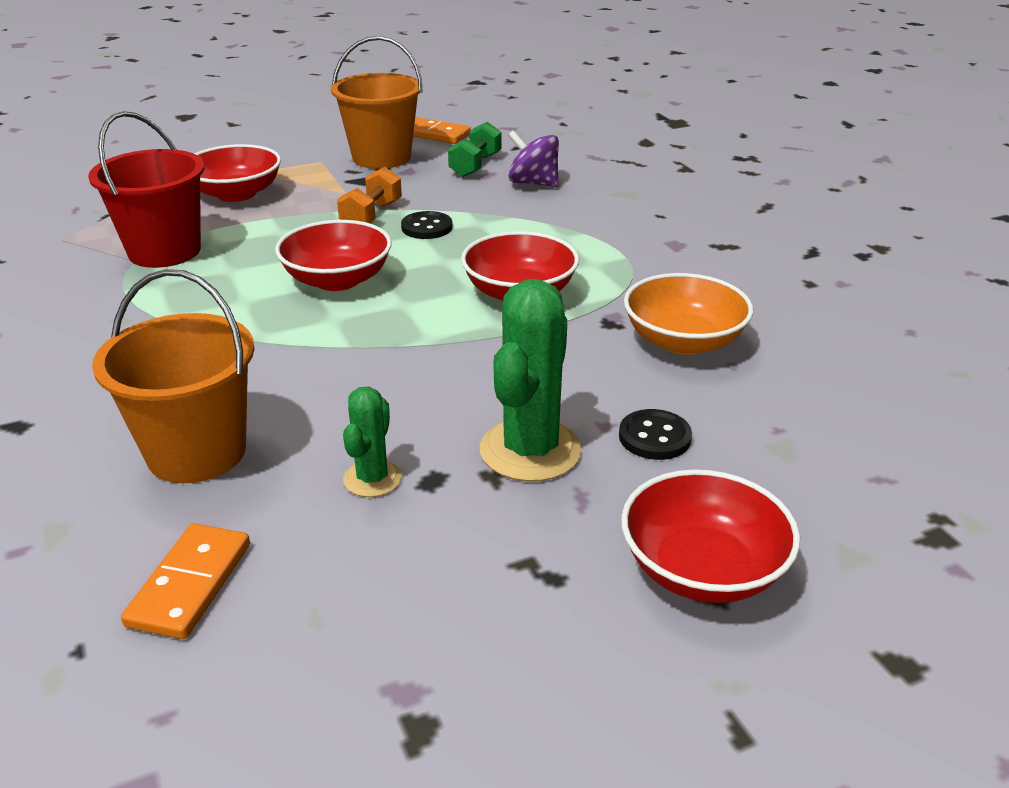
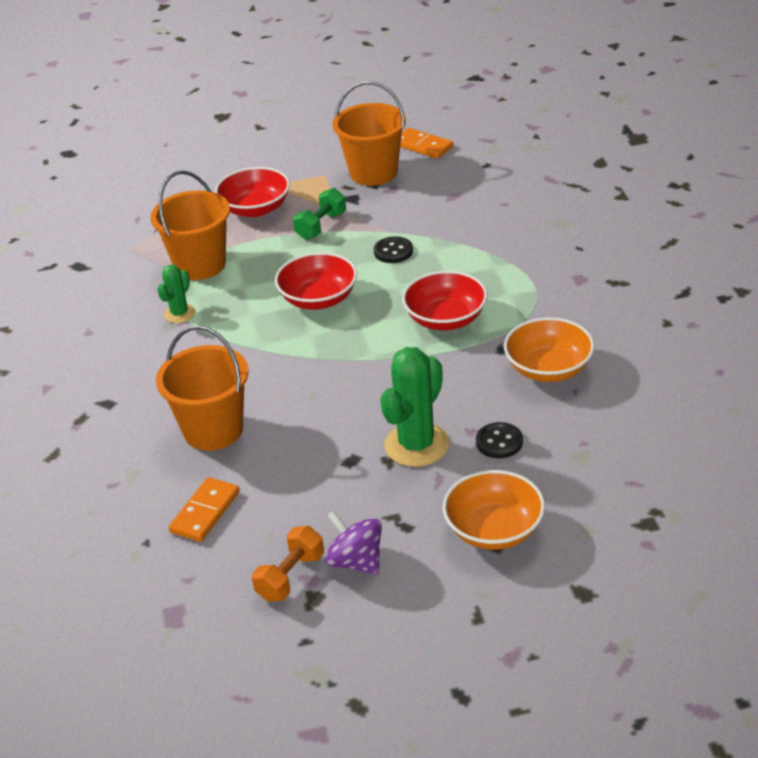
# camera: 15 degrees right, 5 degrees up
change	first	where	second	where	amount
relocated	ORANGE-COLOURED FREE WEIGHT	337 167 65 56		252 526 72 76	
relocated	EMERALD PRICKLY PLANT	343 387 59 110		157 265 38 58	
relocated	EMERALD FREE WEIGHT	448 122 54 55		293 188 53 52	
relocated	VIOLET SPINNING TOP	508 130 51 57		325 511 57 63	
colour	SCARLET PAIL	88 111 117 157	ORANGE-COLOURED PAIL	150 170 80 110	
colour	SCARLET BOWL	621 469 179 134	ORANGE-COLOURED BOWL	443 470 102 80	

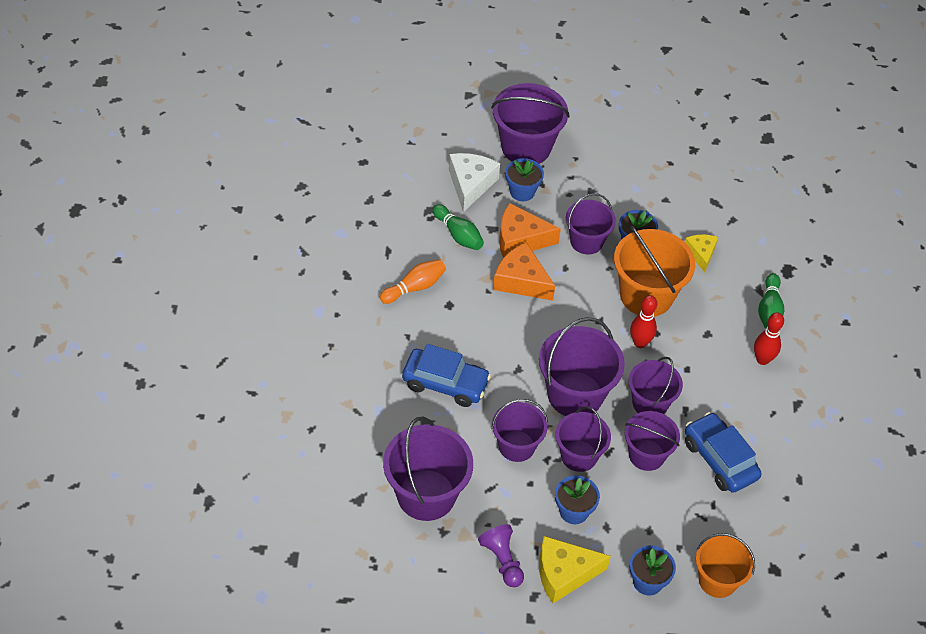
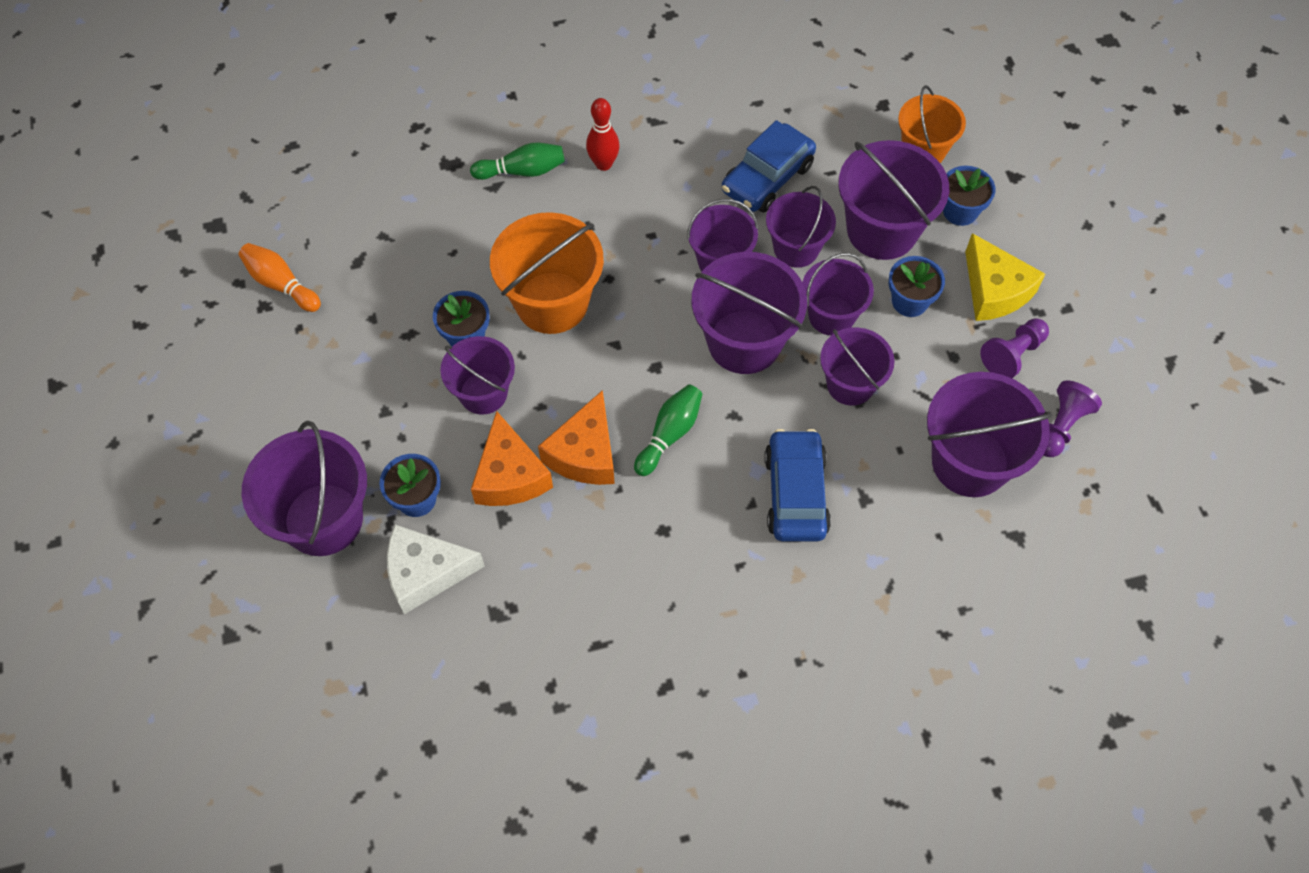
# camera: 105 degrees left, 10 degrees up
change	first	where	second	where	amount
missing	SCARLET BOWLING PIN	630 295 27 53			
missing	YELLOW CHEESE	685 234 33 38			
appeared			VIOLET PAIL	838 140 111 120	
appeared			VIOLET PAWN	1043 380 59 77	
relocated	ORANGE-COLOURED BOWLING PIN	380 259 66 45		239 243 82 69	
relocated	EMERALD BOWLING PIN	433 204 51 46		634 384 68 92	

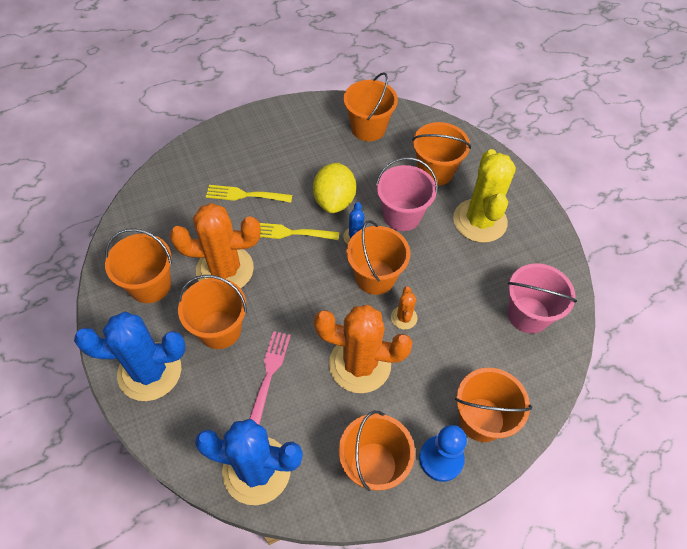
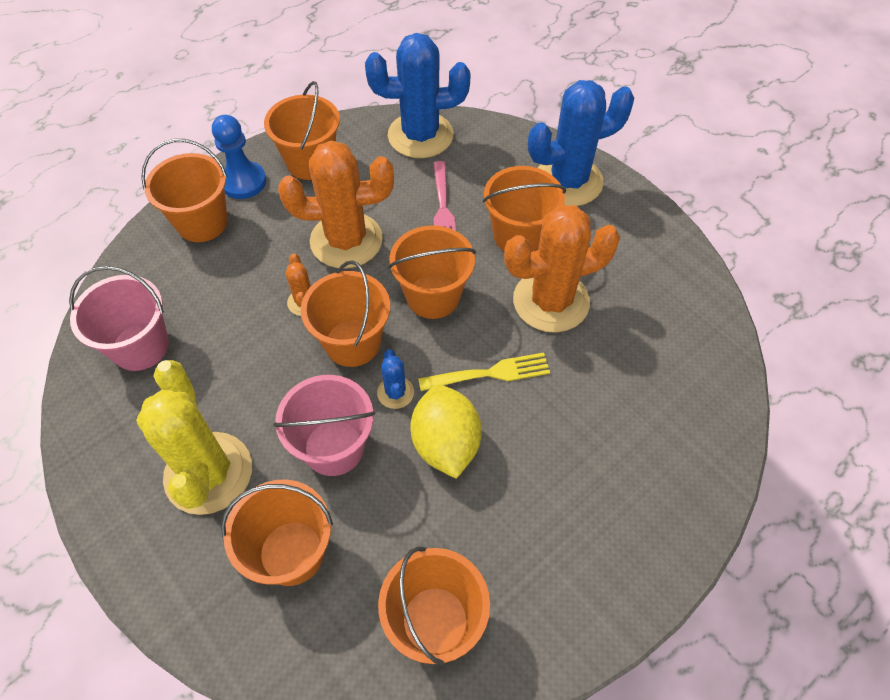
# camera: 165 degrees right, 0 degrees up
change	first	where	second	where	amount
missing	YELLOW FORK	206 185 86 18			
relocated	ORANGE-COLOURED PAIL	105 228 67 75		388 225 88 94	

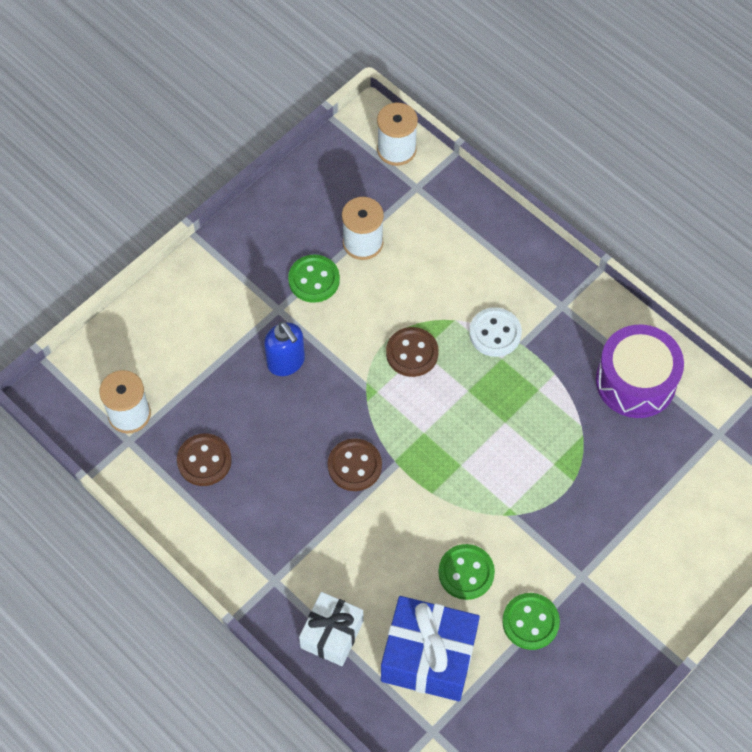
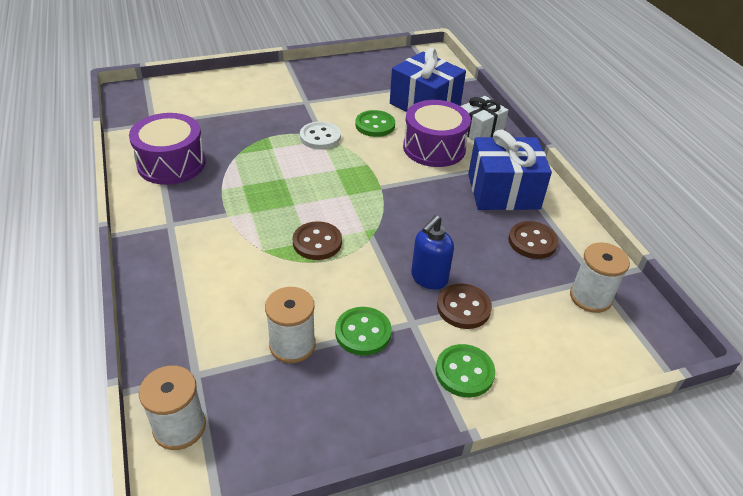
# camera: 155 degrees left, 20 degrees down
change	first	where	second	where	amount
appeared			VIOLET TOY DRUM	403 100 68 67	
appeared			BLUE WRAPPED GIFT	468 130 84 80	
relocated	DARK BROWN BUTTON	328 438 54 53		437 283 55 46	
relocated	SNOW-WHITE BUTTON	469 307 53 50		300 121 41 28	
relocated	EMERALD BUTTON	502 593 58 57		435 344 60 54	
spun	BLUE SOAP DISPENSER	264 322 41 54		411 215 43 75	135 degrees counterclockwise

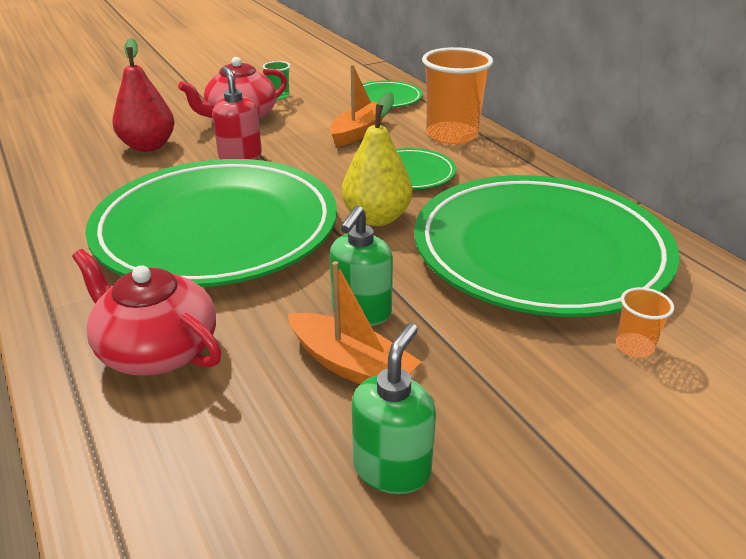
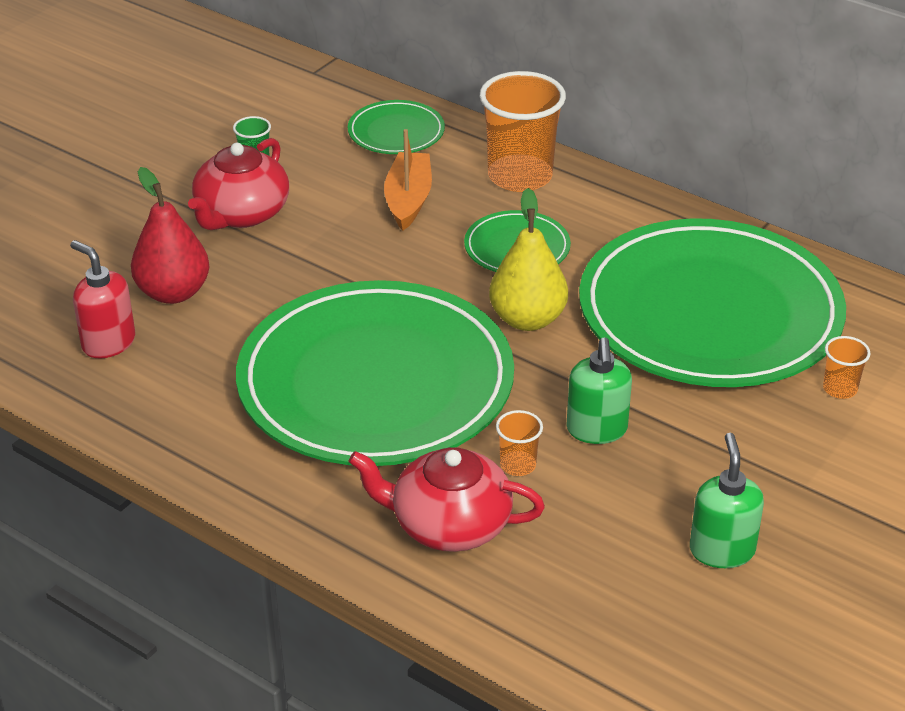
# camera: 25 degrees left, 5 degrees up
change	first	where	second	where	amount
missing	ORANGE-COLOURED BOAT	288 261 134 123			
appeared			ORANGE-COLOURED TUMBLER	496 410 47 66	
relocated	SCARLET SOAP DISPENSER	212 66 50 94		70 240 65 118	

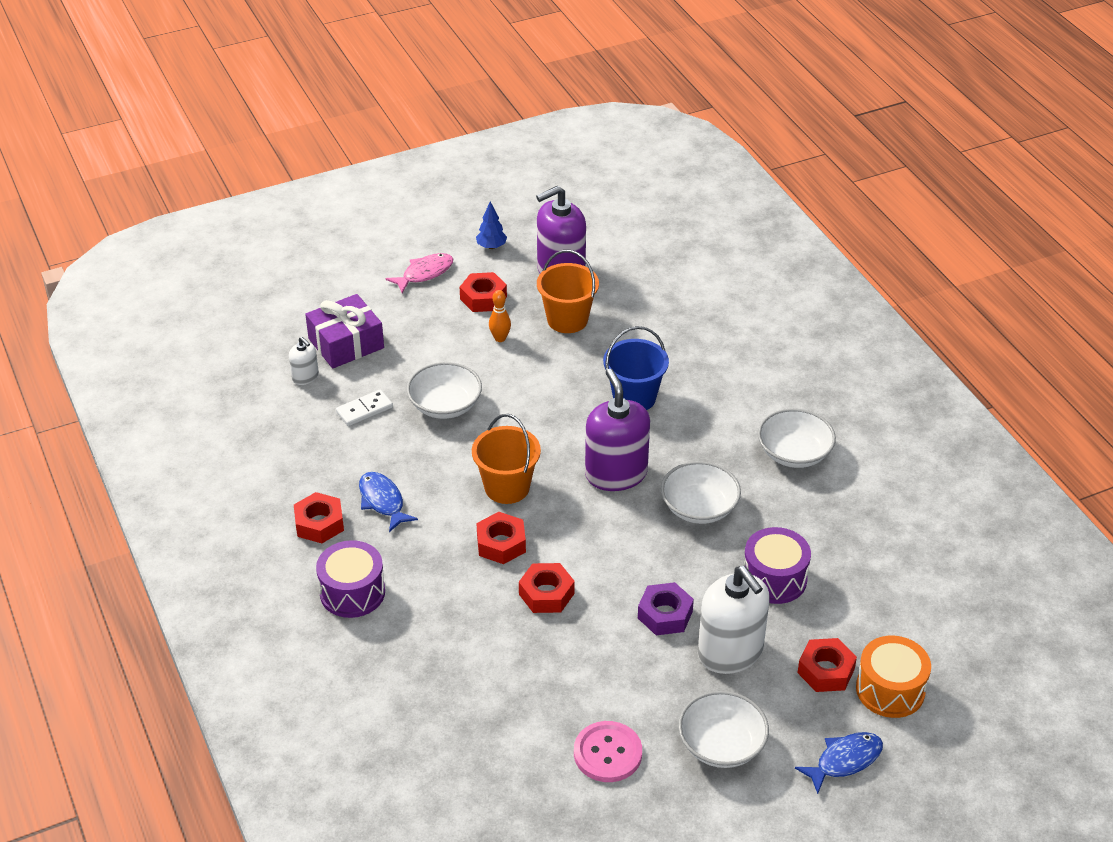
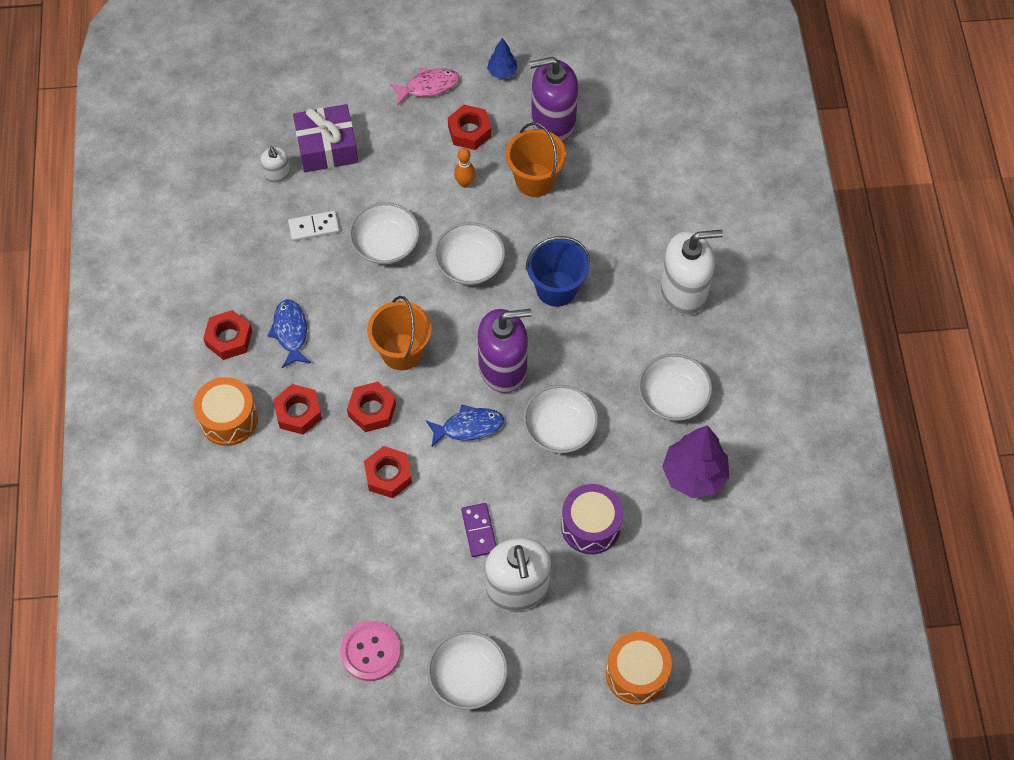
# camera: 20 degrees right, 20 degrees up
change	first	where	second	where	amount
appeared			SNOW-WHITE BOWL	434 222 71 63	
appeared			SNOW-WHITE SOAP DISPENSER	660 230 63 85	
appeared			VIOLET TREE	662 425 67 73	
relocated	BLUE TOY FISH	795 732 88 62		426 404 78 44	
relocated	SCARLET HEXAGON NUT	797 638 60 54		273 384 49 51	
exchanged	VIOLET HEXAGON NUT	638 582 56 53	VIOLET DOMINO TILE	461 503 36 54	
colour	VIOLET TOY DRUM	316 540 69 78	ORANGE-COLOURED TOY DRUM	193 377 65 69	
spun	VIOLET SOAP DISPENSER	585 369 65 122		478 309 54 84	75 degrees clockwise

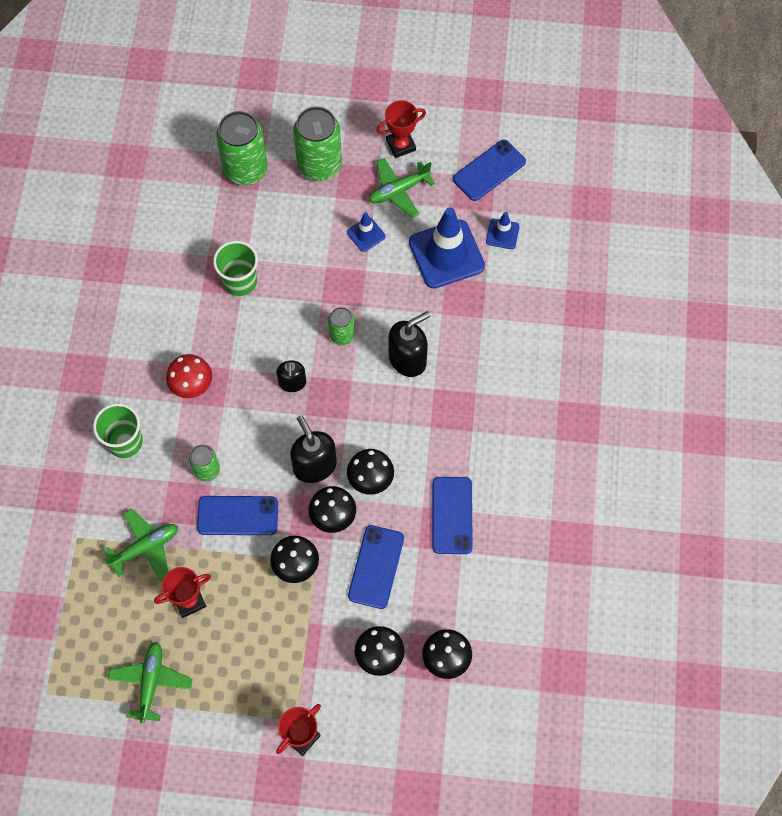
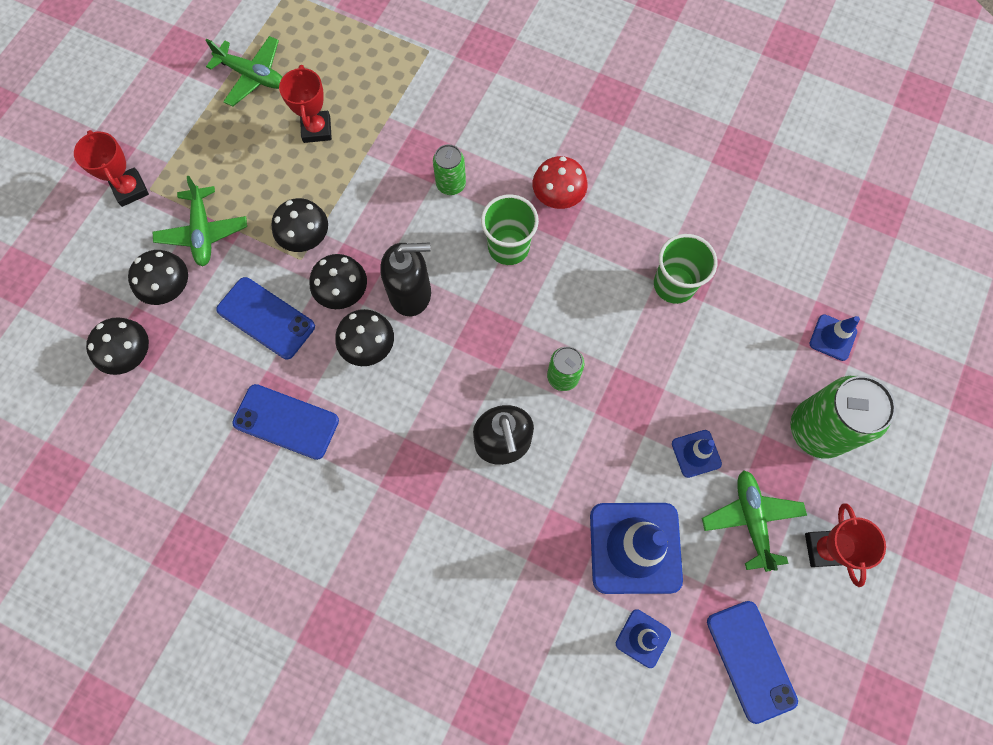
# camera: 110 degrees right, 5 degrees up
change	first	where	second	where	amount
missing	BLUE MOBILE PHONE	197 496 81 39			
missing	BLACK SOAP DISPENSER	277 360 29 32			
relocated	EMERALD TUMBLER	93 403 50 55		481 194 58 71	
relocated	EMERALD PLANE	104 509 74 72		152 176 95 90	
exchanged	EMERALD SODA CAN	216 111 52 75	BLUE ROAD CONE	809 314 51 47	

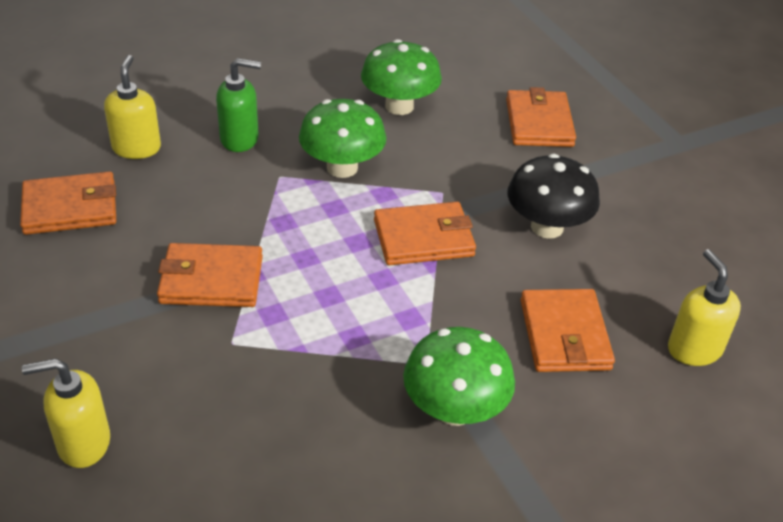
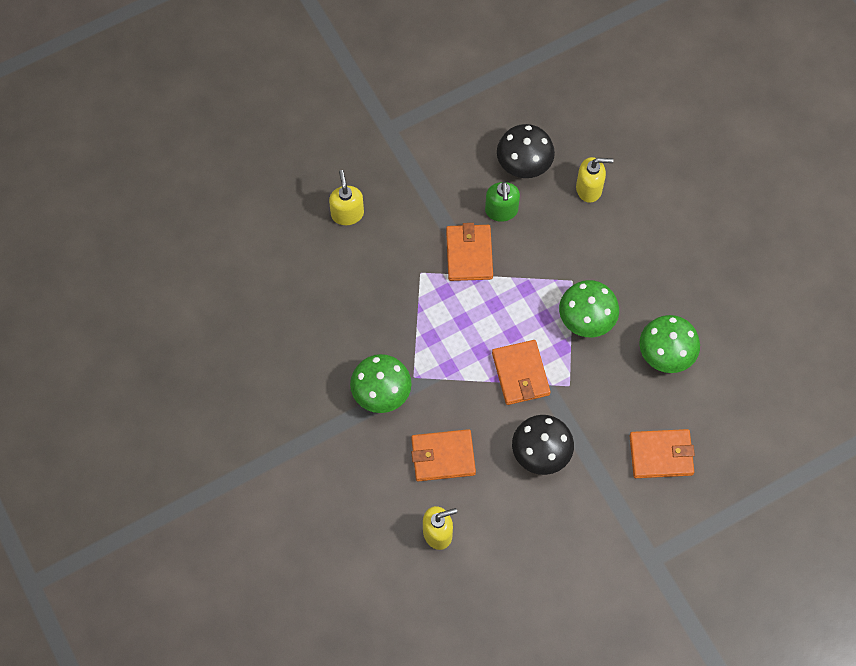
# camera: 90 degrees right, 25 degrees up
change	first	where	second	where	amount
relocated	EMERALD SOAP DISPENSER	216 58 45 94		485 182 35 40	
exchanged	ORANGE-COLOURED WALLET	20 171 96 64	BLACK TOADSTOOL	497 124 58 54	

